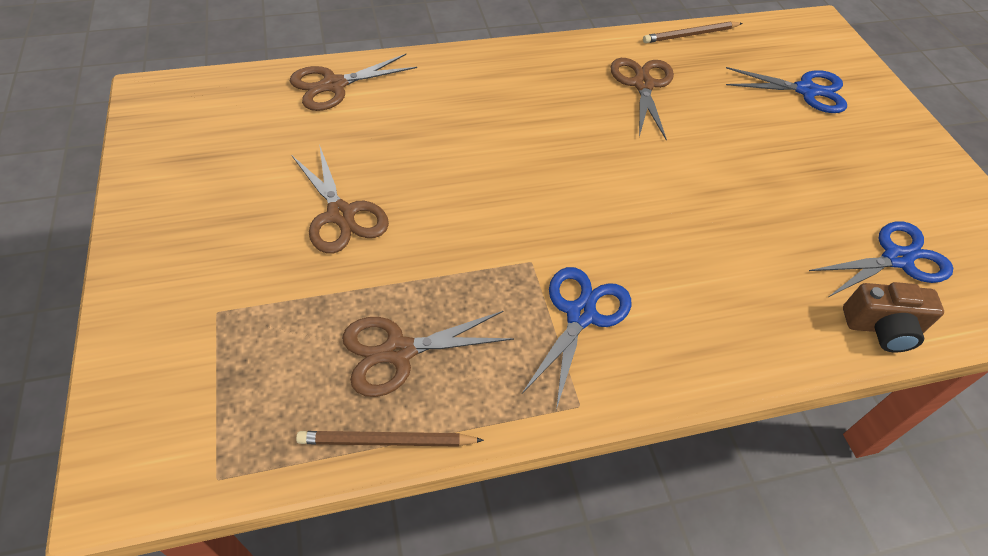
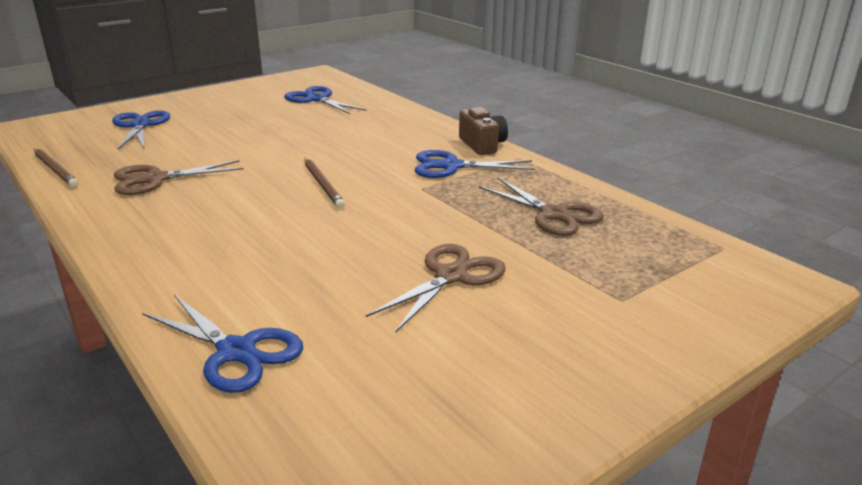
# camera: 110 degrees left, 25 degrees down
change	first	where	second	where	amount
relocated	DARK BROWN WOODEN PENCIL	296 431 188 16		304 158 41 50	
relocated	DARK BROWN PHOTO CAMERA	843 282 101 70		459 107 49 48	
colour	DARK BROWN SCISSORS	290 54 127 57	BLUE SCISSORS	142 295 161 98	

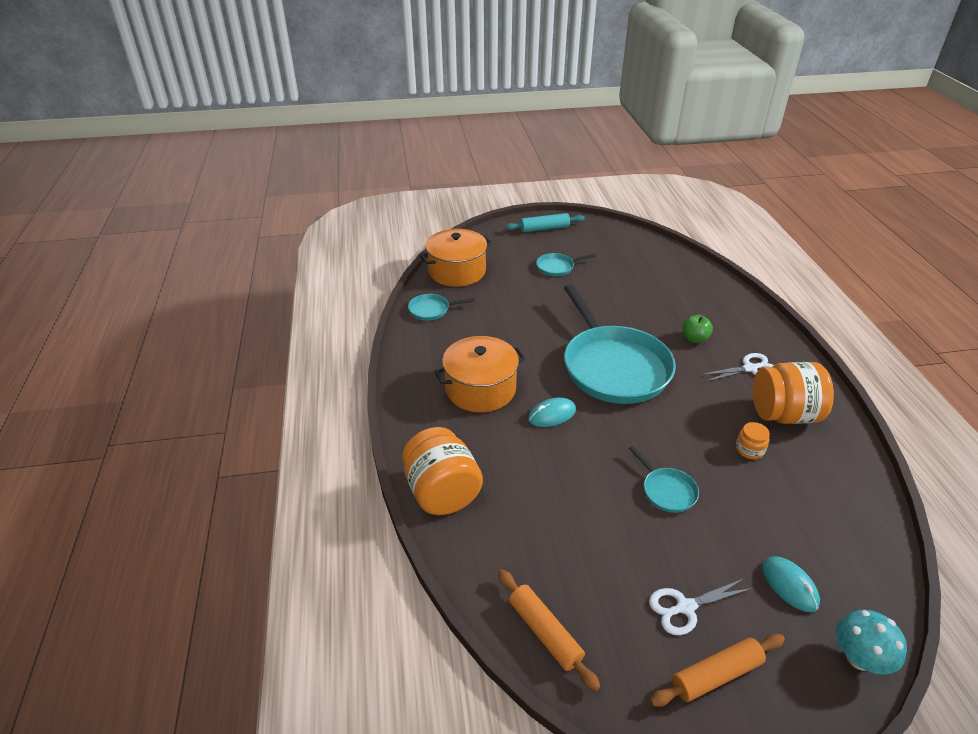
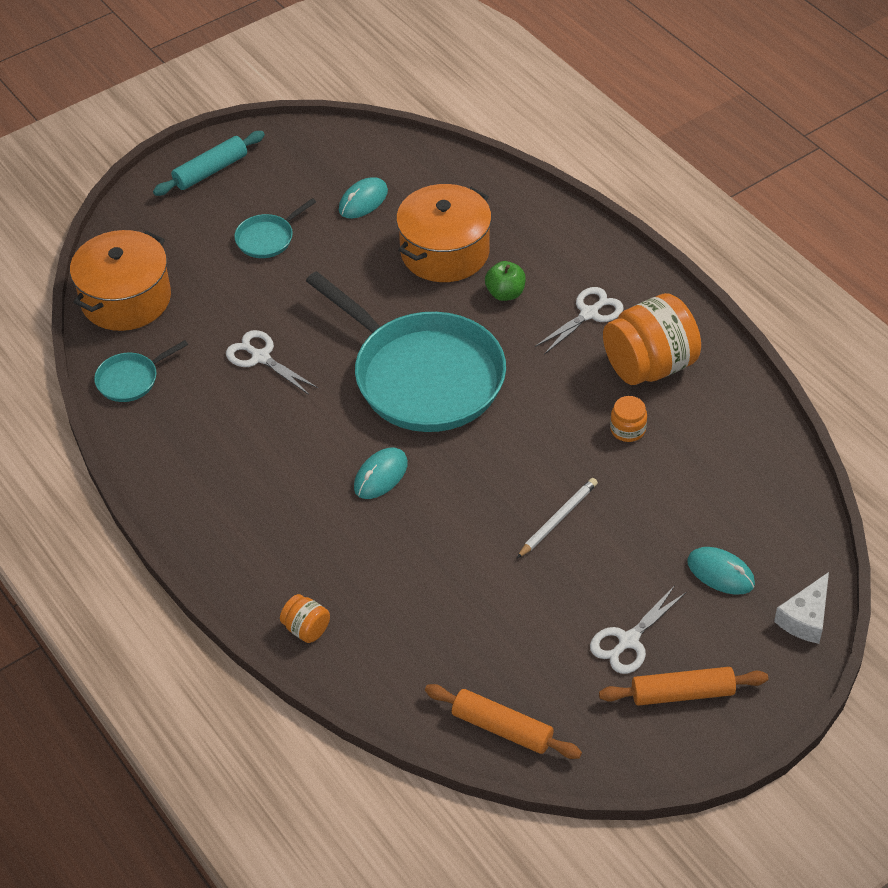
# camera: 25 degrees left, 10 degrees up
change	first	where	second	where	amount
appeared			SNOW-WHITE SCISSORS	226 330 92 65	
appeared			TEAL MOUSE	339 177 49 42	
relocated	ORANGE-COLOURED STOCKPOT	434 336 92 76		396 184 96 98	
exchanged	TEAL FRYING PAN	629 446 70 67	SNOW-WHITE WOODEN PENCIL	517 478 81 80	
exchanged	TEAL TOADSTOOL	836 610 71 65	SNOW-WHITE CHEESE	774 572 55 72	
spun	ORANGE-COLOURED DOUGH ROLLER	650 634 135 73		599 667 169 39	45 degrees clockwise
size	ORANGE-COLOURED PRESERVE JAR	402 427 81 88		280 594 50 49	x0.46

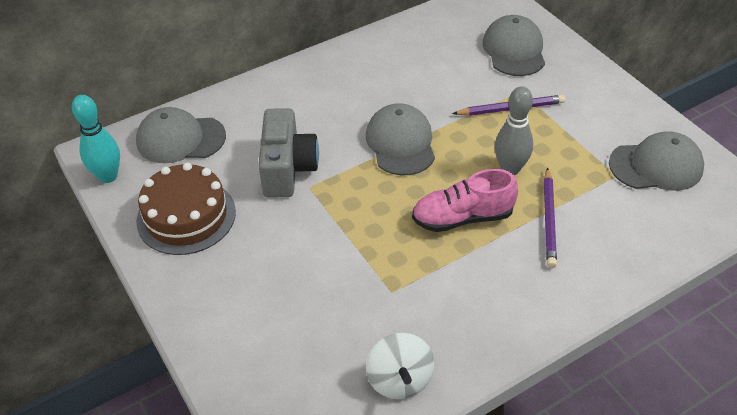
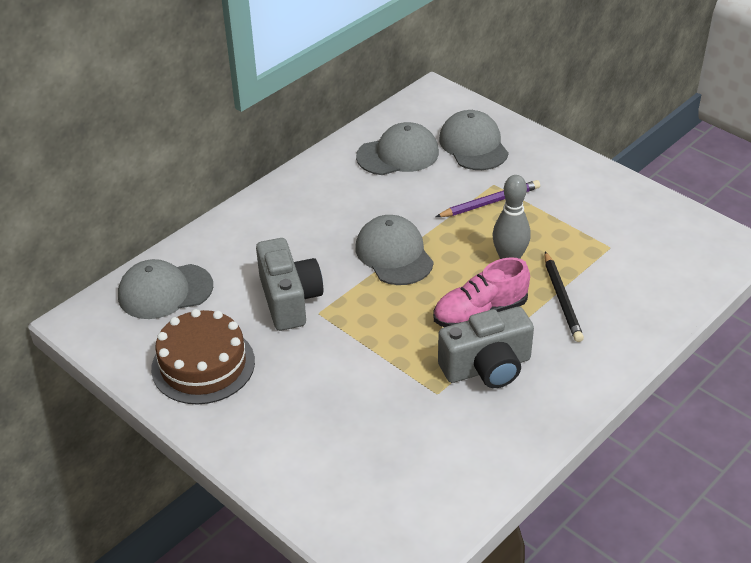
# camera: 15 degrees left, 5 degrees down
change	first	where	second	where	amount
missing	TEAL BOWLING PIN	72 95 48 88			
missing	SNOW-WHITE SPINNING TOP	366 333 68 66			
appeared			GRAY PHOTO CAMERA	438 307 96 81	
relocated	GRAY CAP	609 131 95 60		356 122 83 53	
colour	VIOLET WOODEN PENCIL	544 168 13 100	BLACK WOODEN PENCIL	545 251 39 91	

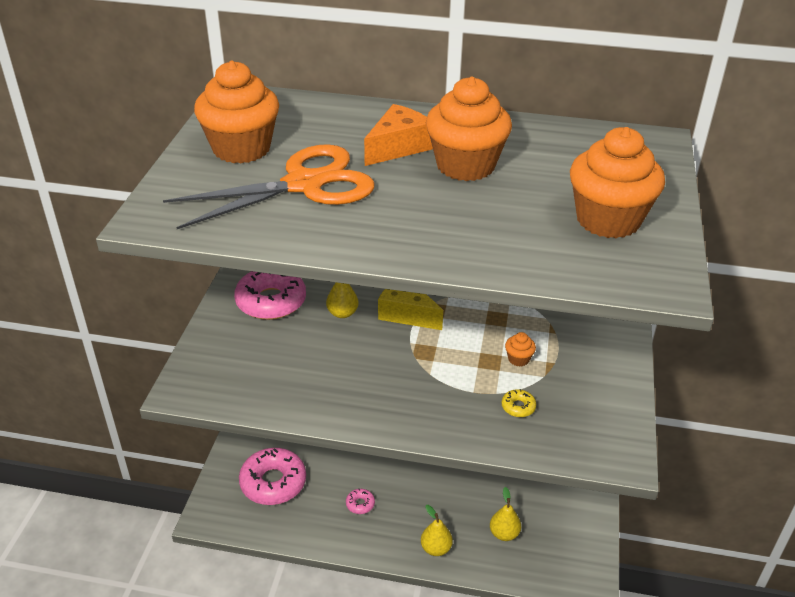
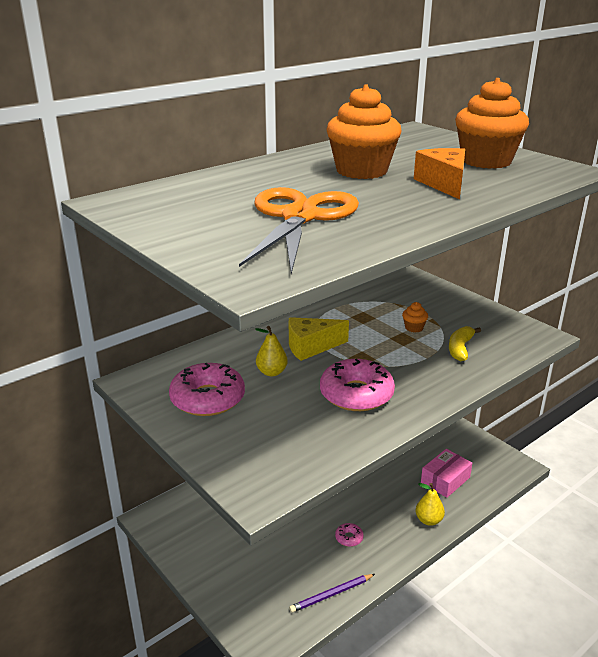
# camera: 50 degrees left, 10 degrees down
change	first	where	second	where	amount
missing	ORANGE-COLOURED CUPCAKE	194 61 85 102			
appeared			VIOLET WOODEN PENCIL	289 574 86 39	
relocated	ROSY DOUGHNUT	239 448 67 57		320 359 75 52	
relocated	ORANGE-COLOURED CHEESE	364 104 69 62		414 148 51 52	
exchanged	YELLOW PEAR FRUIT	490 487 31 54	ROSY PARCEL	421 449 51 49	
exchanged	YELLOW DOUGHNUT	502 389 34 28	YELLOW BANANA FRUIT	449 326 32 35	

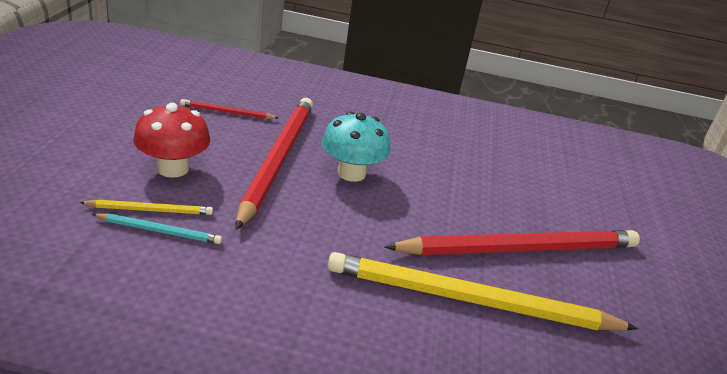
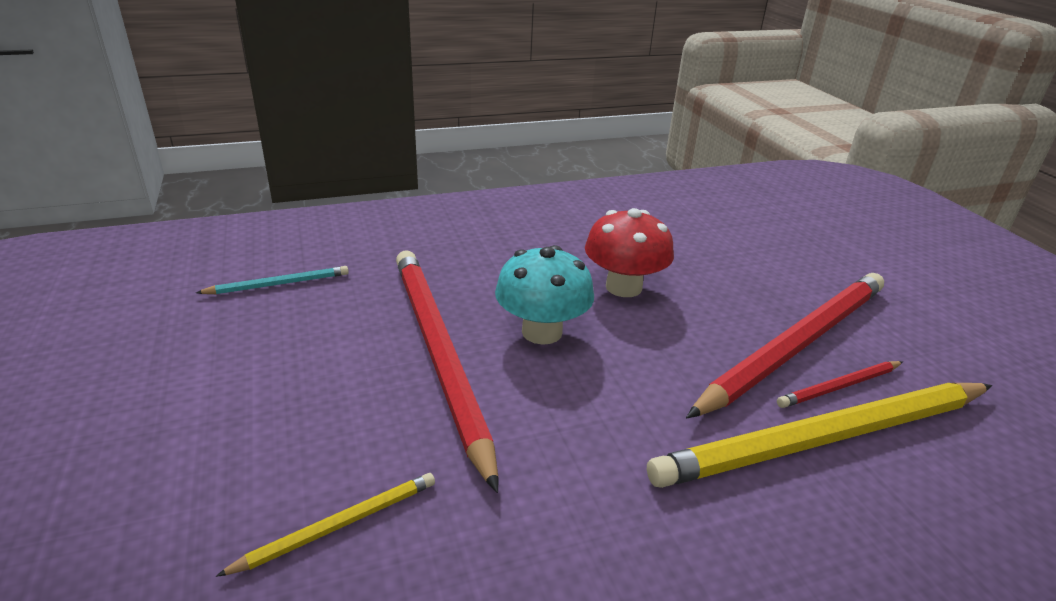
# camera: 25 degrees left, 0 degrees up
change	first	where	second	where	amount
relocated	TEAL WOODEN PENCIL	92 213 130 31		196 266 153 28	
relocated	SCARLET TOADSTOOL	133 103 77 75		585 208 89 89	
relocated	SCARLET WOODEN PENCIL	180 99 98 20		777 361 126 47	

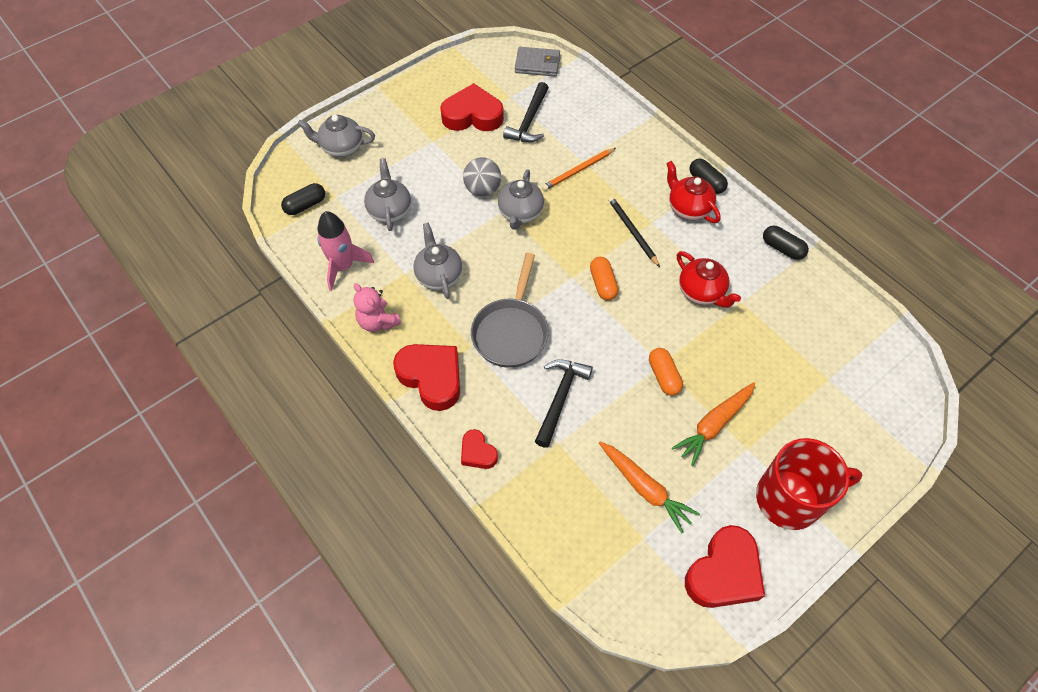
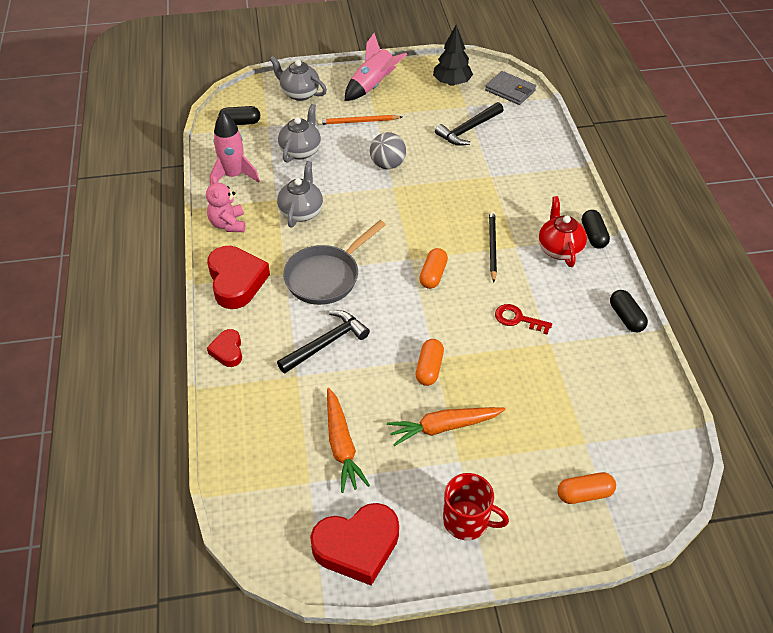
# camera: 30 degrees right, 10 degrees down
change	first	where	second	where	amount
missing	SCARLET LOVE HEART	440 83 64 48			
missing	GRAY CHINA TEAPOT	498 169 46 61			
appeared			ROSY TOY ROCKET	345 33 62 68	
appeared			BLACK TREE	433 25 40 61	
appeared			ORANGE-COLOURED PILL SHAPE	557 472 59 32	
relocated	ORANGE-COLOURED WOODEN PENCIL	542 148 74 43		318 115 84 10	
exchanged	SCARLET CHINA TEAPOT	677 251 64 57	SCARLET KEY	495 304 57 31	
size	SCARLET MUG	756 438 106 92		443 473 66 67	x0.65

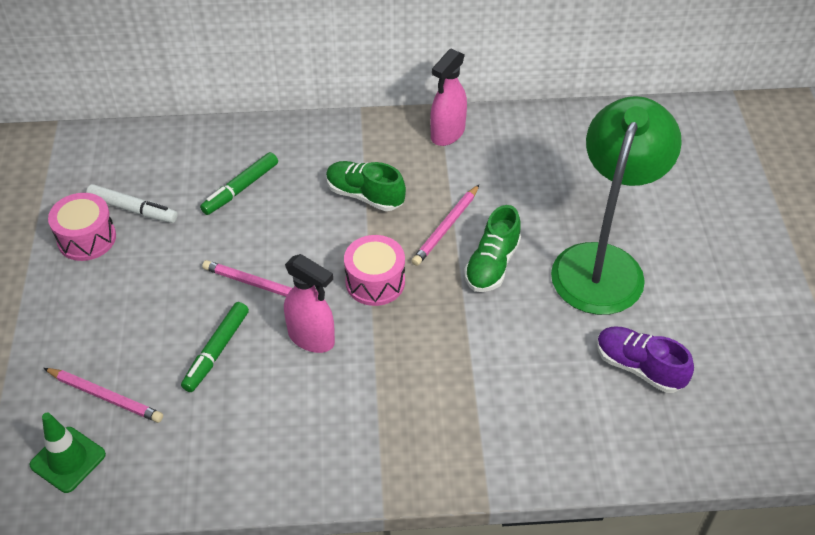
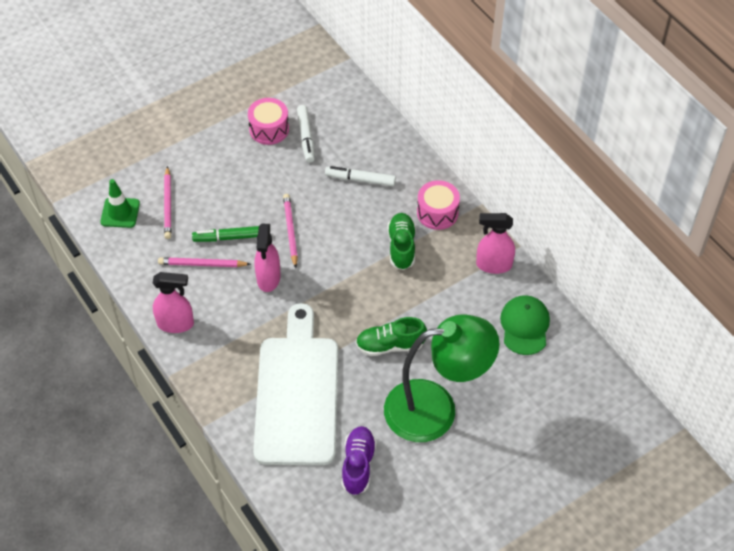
# camera: 60 degrees right, 5 degrees up
change	first	where	second	where	amount
appeared			ROSY SPRAY CLEANER	153 272 41 61	
appeared			SNOW-WHITE CUTTING BOARD	253 303 85 162	
appeared			EMERALD CAP	500 295 50 60	
relocated	ROSY TOY DRUM	344 235 61 71		417 180 43 50	
relocated	ROSY WOODEN PENCIL	412 185 67 81		158 257 93 10	
colour	EMERALD MARKER	200 152 78 63	SNOW-WHITE MARKER	325 166 71 20	

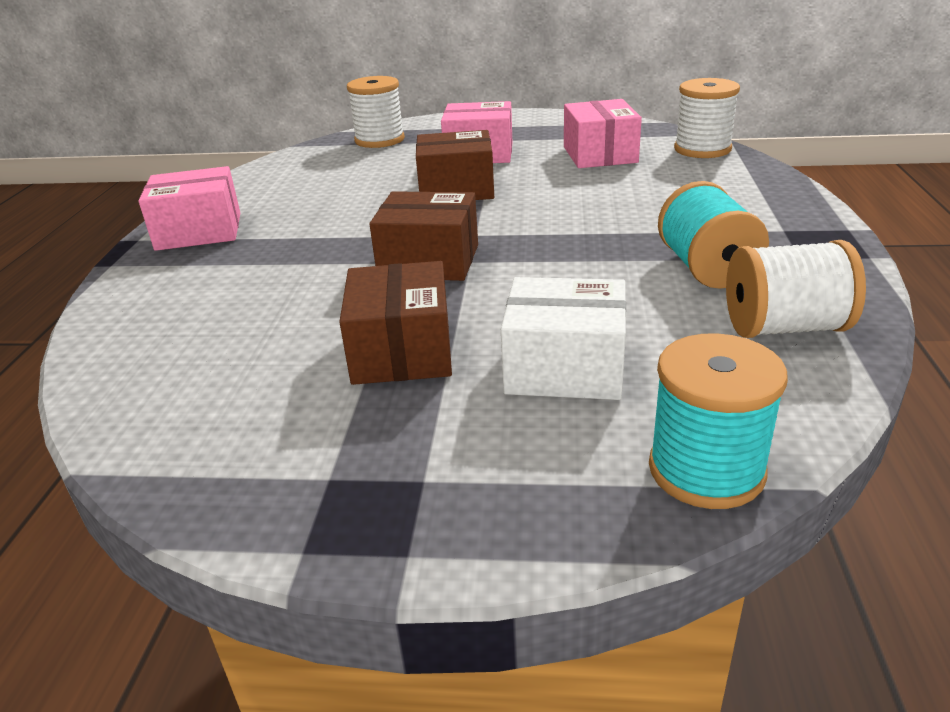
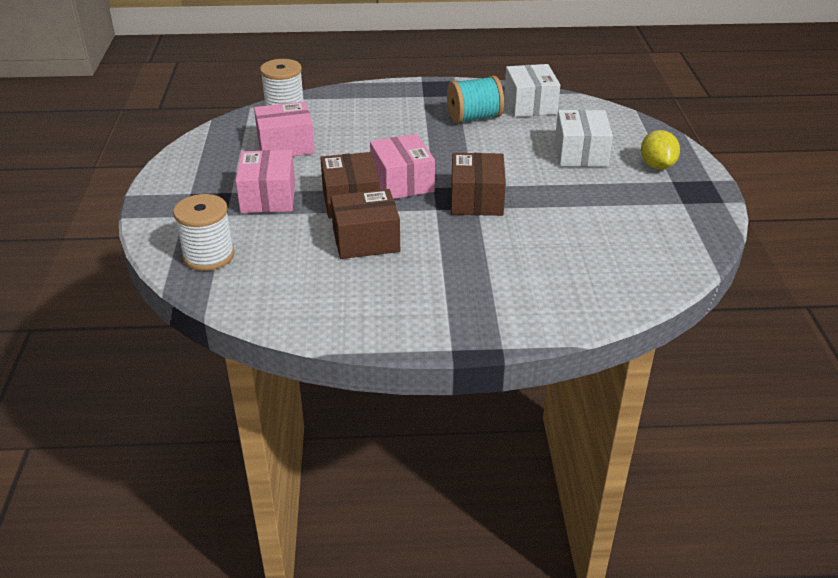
# camera: 100 degrees left, 5 degrees up
change	first	where	second	where	amount
missing	TEAL BOBBIN	649 333 139 176			
appeared			YELLOW TOY LEMON	641 130 39 40	
relocated	ROSY PARCEL	138 166 102 85		370 134 65 65	
relocated	DARK BROWN PARCEL	339 261 113 124		331 189 69 70	
exchanged	SNOW-WHITE BOBBIN	726 240 140 98	SNOW-WHITE PARCEL	504 64 56 53	

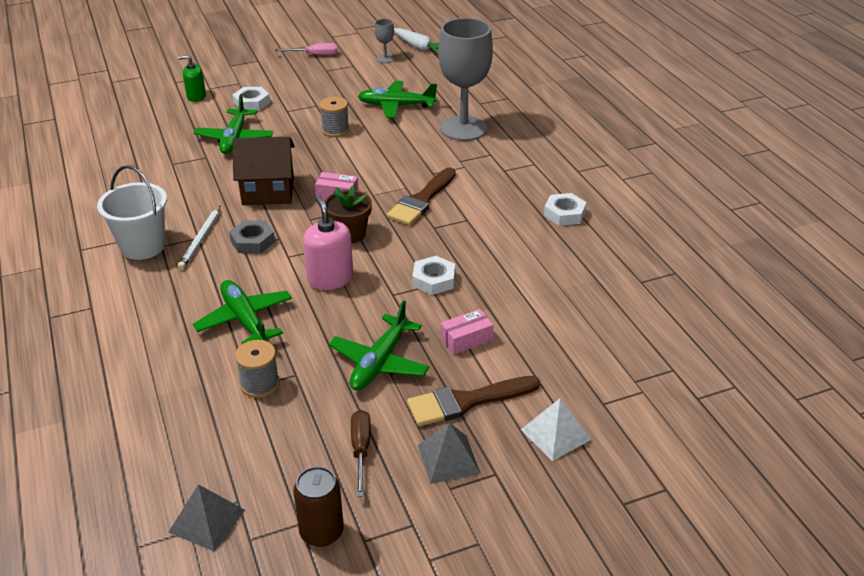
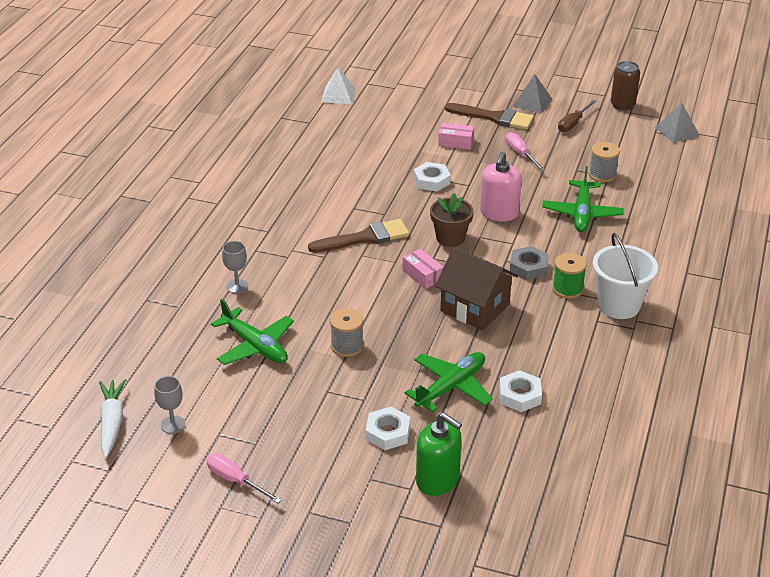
# camera: 140 degrees left, 0 degrees up
change	first	where	second	where	amount
relocated	SNOW-WHITE PYRAMID SHAPE	521 398 70 63		321 68 35 36	
relocated	SNOW-WHITE HEXAGON NUT	544 193 43 33		499 370 43 42	
exchanged	SNOW-WHITE WOODEN PENCIL	178 205 43 64	EMERALD BOBBIN	552 253 35 46	
exchanged	EMERALD PLANE	329 300 100 91	ROSY HAND SCREWDRIVER	505 132 40 39	
size	EMERALD SOAP DISPENSER	178 55 28 47		416 413 46 83	x1.51
size	GRAY GOBLET	438 18 55 123		222 241 26 52	x0.41

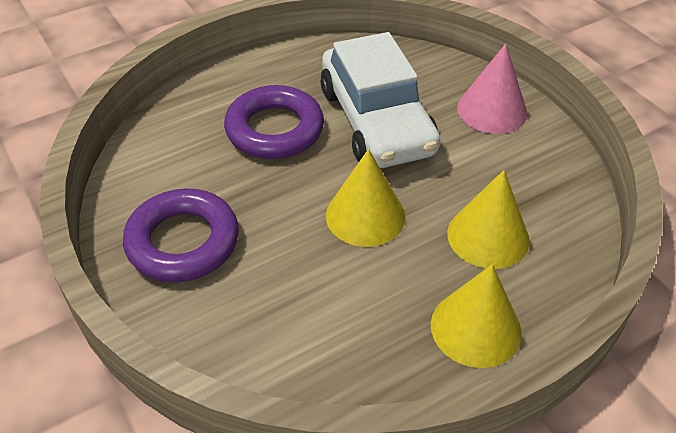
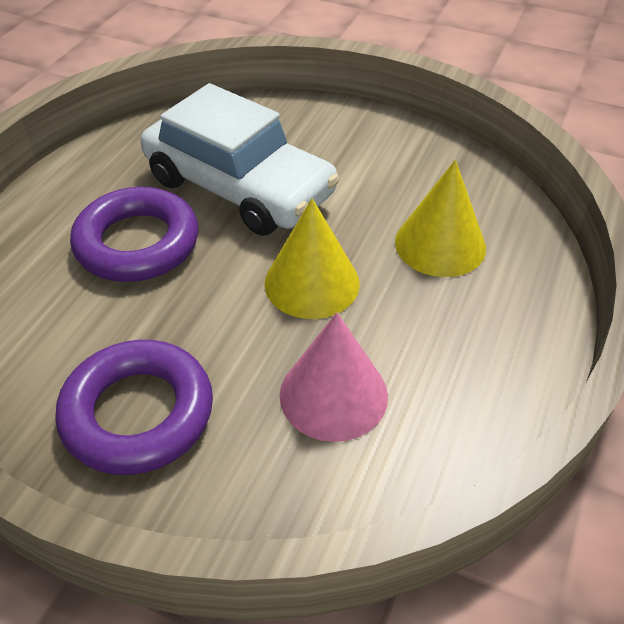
# camera: 35 degrees left, 0 degrees up
change	first	where	second	where	amount
missing	YELLOW CONE	431 264 91 104			
relocated	ROSY CONE	457 43 70 91		280 312 108 130	

